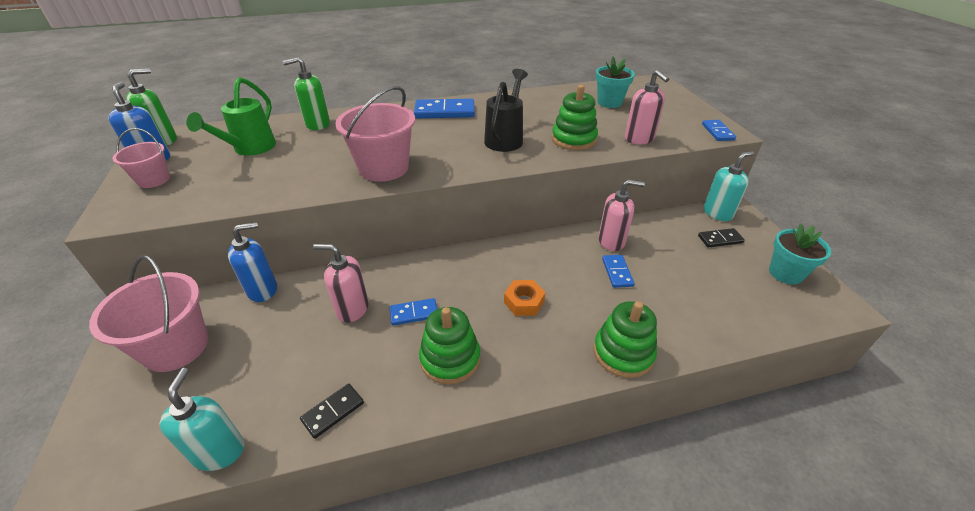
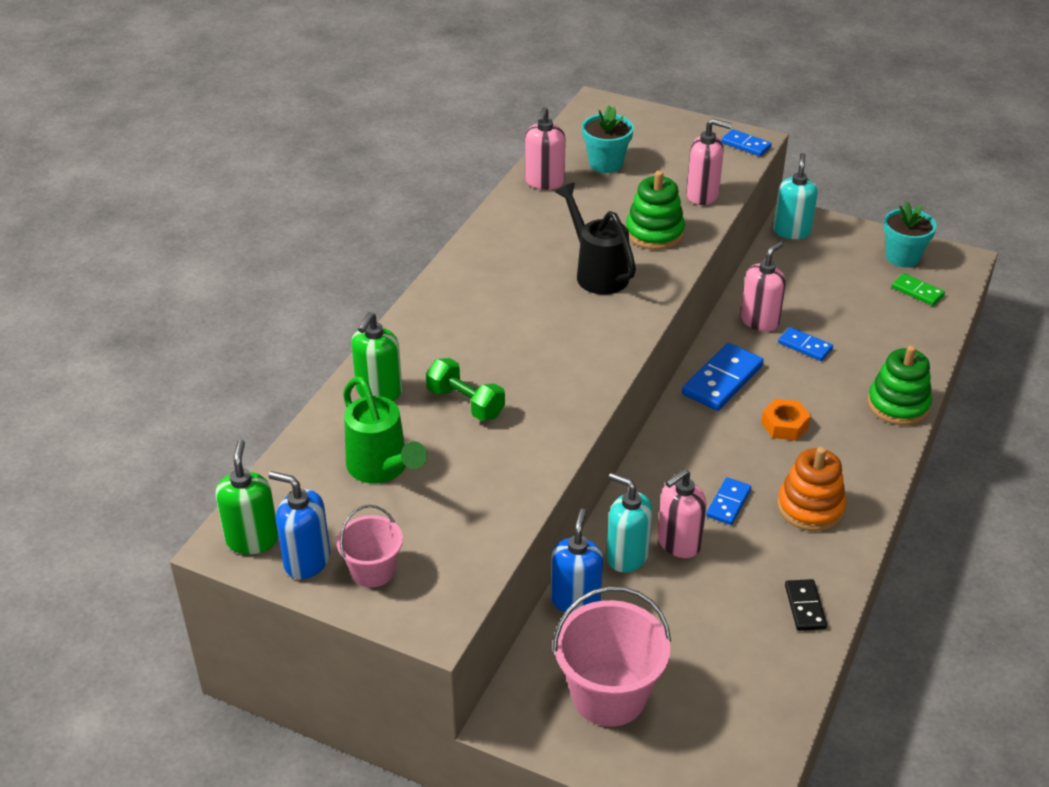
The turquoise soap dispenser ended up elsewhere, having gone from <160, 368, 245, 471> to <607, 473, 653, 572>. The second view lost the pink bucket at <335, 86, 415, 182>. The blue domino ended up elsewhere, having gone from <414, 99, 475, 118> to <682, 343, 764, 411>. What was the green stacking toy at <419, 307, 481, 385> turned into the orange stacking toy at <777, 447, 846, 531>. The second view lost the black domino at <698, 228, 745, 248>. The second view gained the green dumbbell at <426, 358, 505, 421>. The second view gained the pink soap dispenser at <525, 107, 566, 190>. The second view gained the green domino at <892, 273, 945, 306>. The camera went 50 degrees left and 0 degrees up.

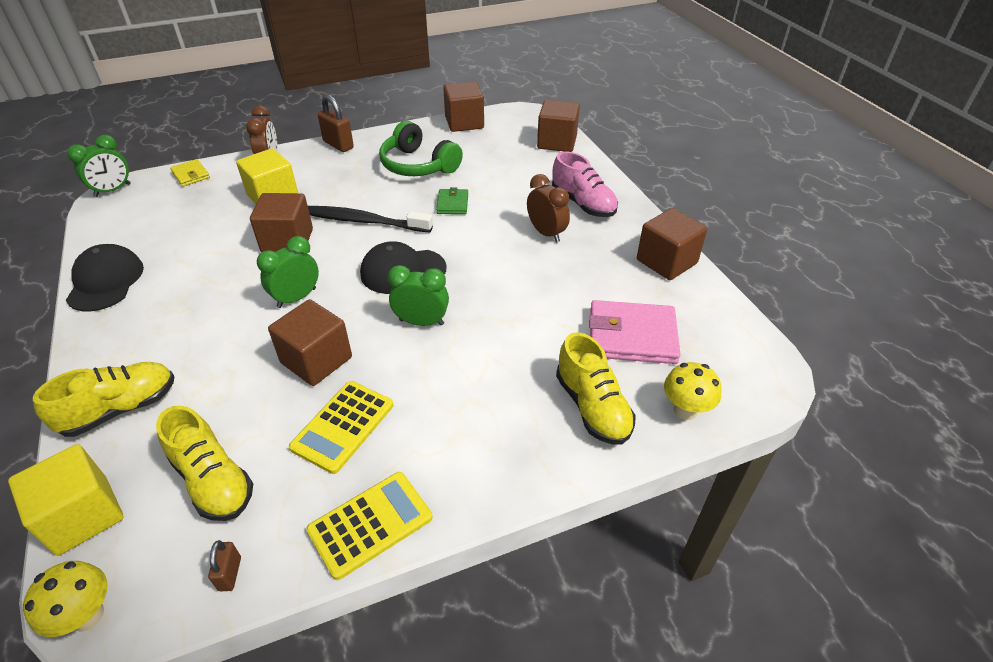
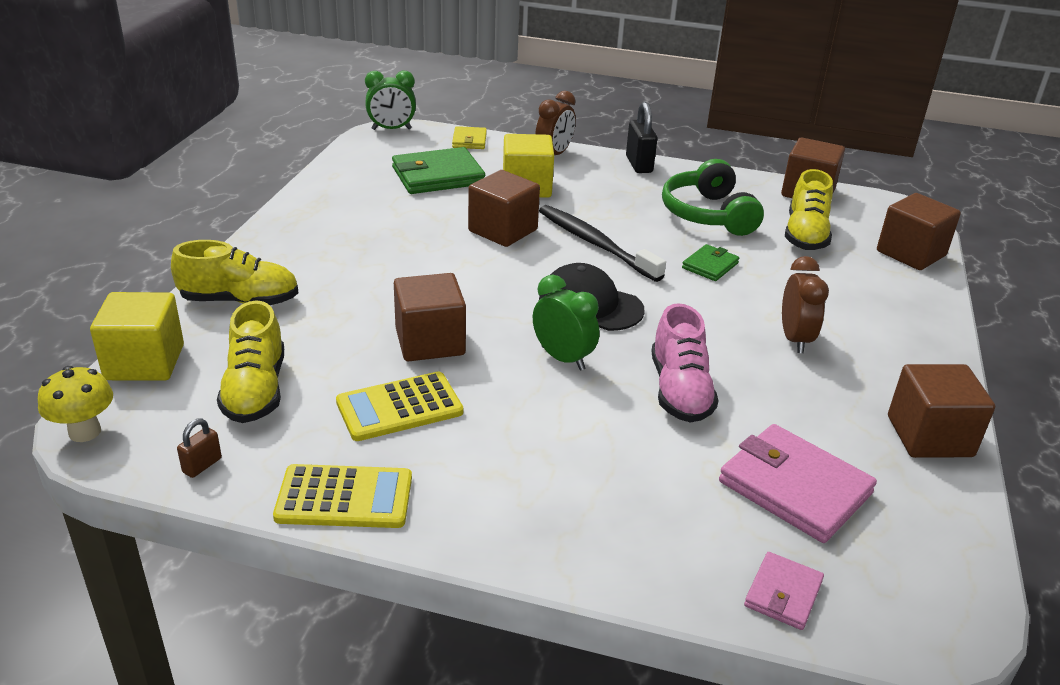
The second view lost the black cap at <66, 244, 144, 312>. The second view lost the green clock at <257, 236, 319, 308>. What was the brown padlock at <318, 95, 354, 152> turned into the black padlock at <626, 102, 657, 173>. The pink shoe ended up elsewhere, having gone from <552, 151, 618, 217> to <651, 303, 718, 423>. The yellow shoe ended up elsewhere, having gone from <556, 332, 636, 444> to <785, 169, 833, 250>. Where the yellow mushroom stood at <664, 362, 722, 420>, the pink wallet came to stand at <744, 552, 824, 630>. The second view gained the green wallet at <392, 147, 485, 194>. The camera went 35 degrees right and 10 degrees down.

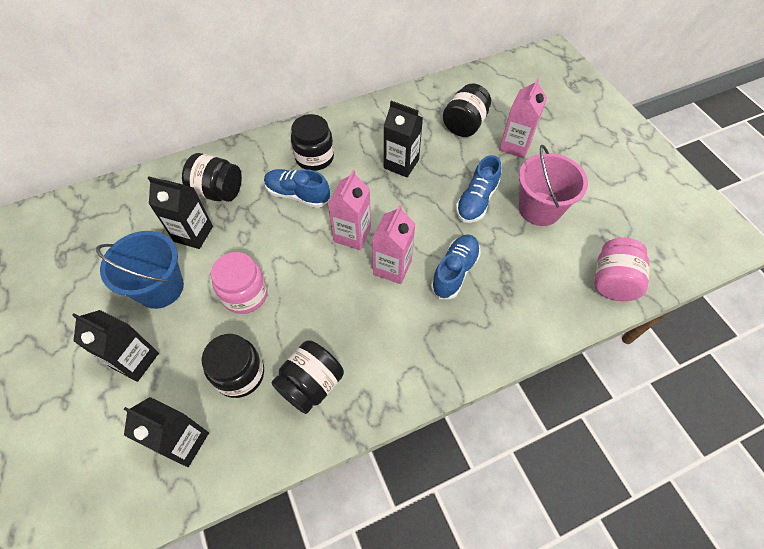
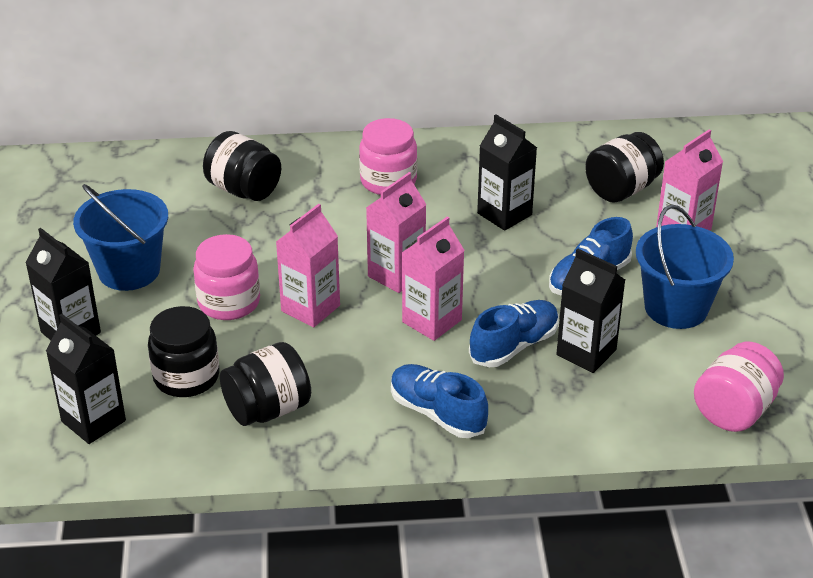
The black carton ended up elsewhere, having gone from <148, 176, 213, 249> to <556, 249, 625, 373>. The blue shoe ended up elsewhere, having gone from <264, 169, 330, 208> to <391, 364, 488, 438>. What was the black jar at <291, 114, 334, 171> turned into the pink jar at <359, 118, 417, 195>. What was the pink bucket at <519, 145, 588, 226> turned into the blue bucket at <636, 205, 734, 329>. The second view gained the pink carton at <276, 204, 340, 328>. The camera went 20 degrees right and 20 degrees down.

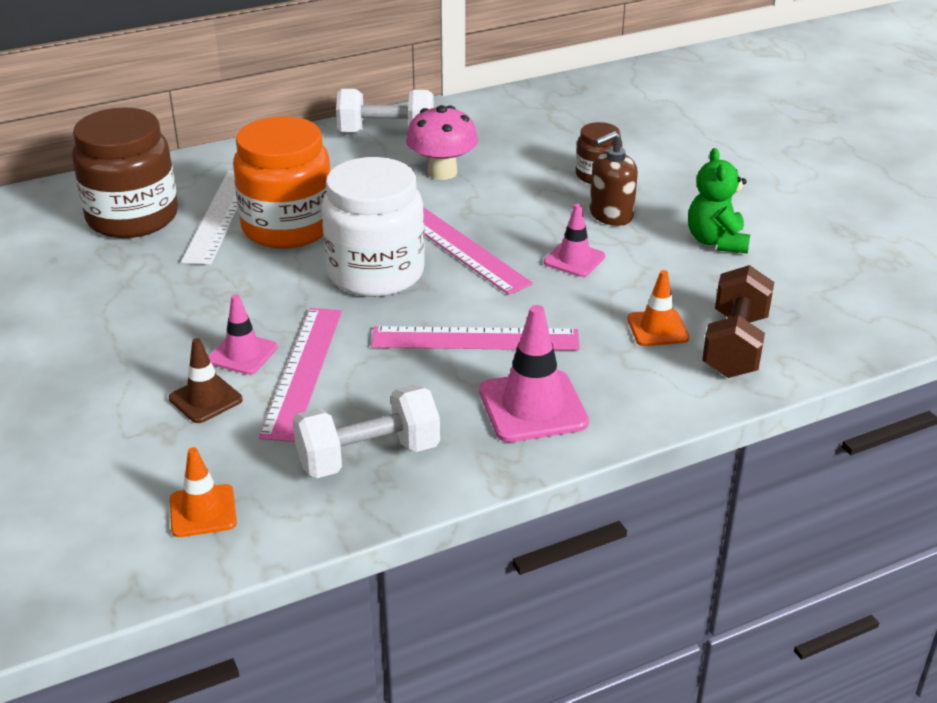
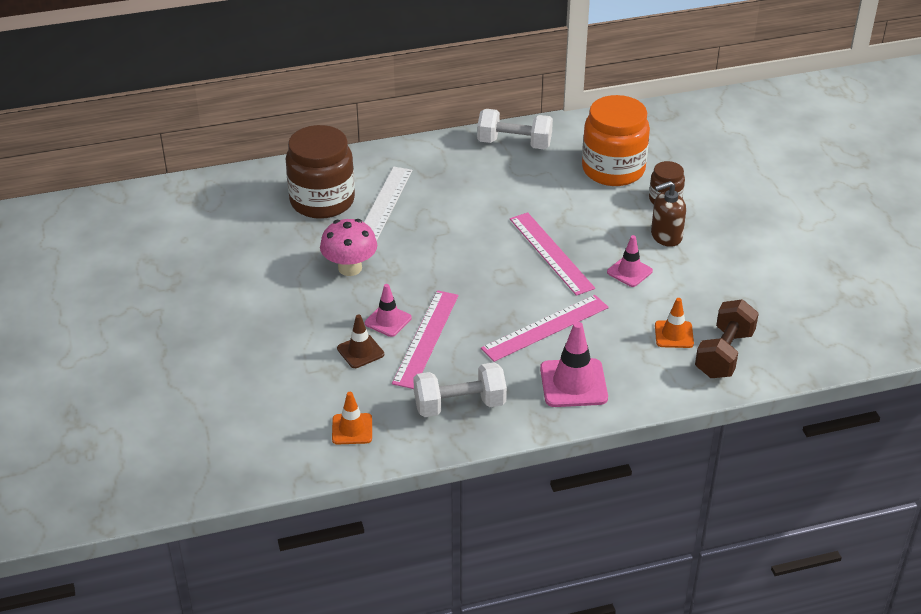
The orange jar ended up elsewhere, having gone from <233, 116, 330, 249> to <582, 95, 650, 186>. The second view lost the white jar at <322, 157, 425, 297>. The pink ruler at <371, 326, 580, 350> ended up facing another way, 45 degrees counterclockwise from before. The pink mushroom ended up elsewhere, having gone from <406, 105, 478, 180> to <320, 219, 377, 276>. The second view lost the green teddy bear at <688, 148, 750, 253>. The camera went 10 degrees right and 5 degrees up.

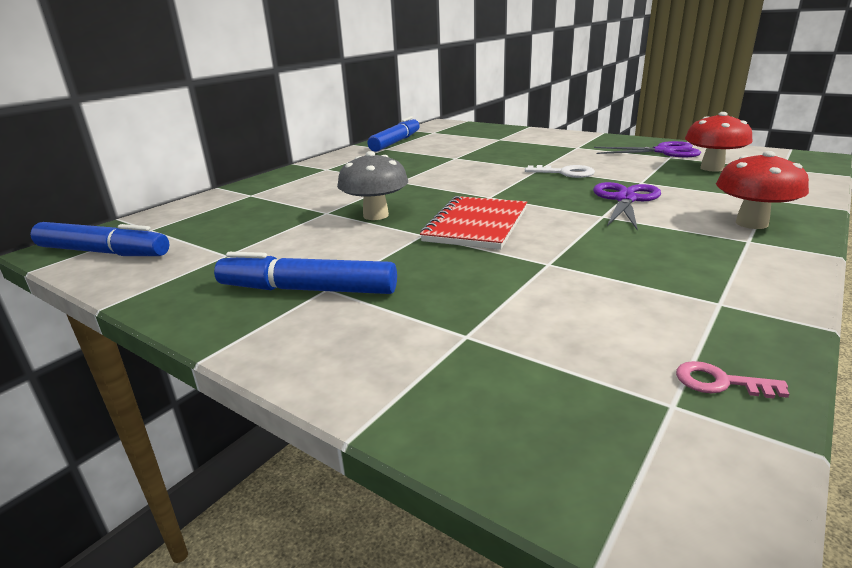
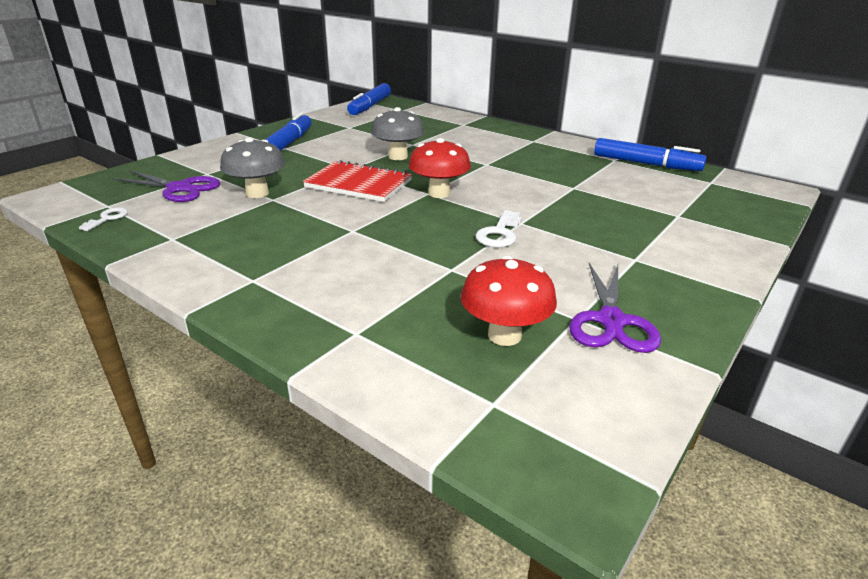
The purple scissors ended up elsewhere, having gone from <593, 182, 661, 230> to <112, 170, 221, 202>. What was the pink key at <676, 361, 789, 399> turned into the white key at <79, 207, 128, 231>. The red mushroom ended up elsewhere, having gone from <716, 151, 809, 229> to <409, 138, 471, 198>. The second view gained the grey mushroom at <220, 137, 285, 198>. The camera went 90 degrees right and 5 degrees up.

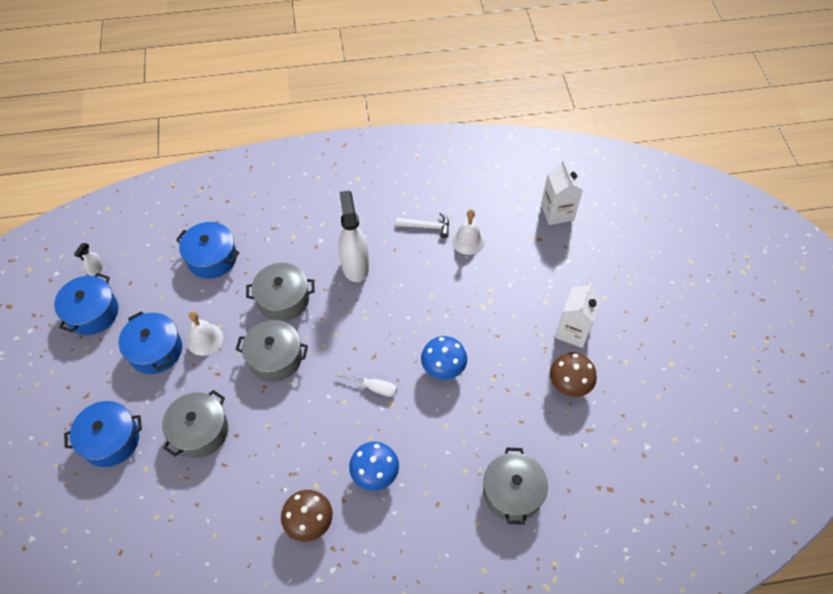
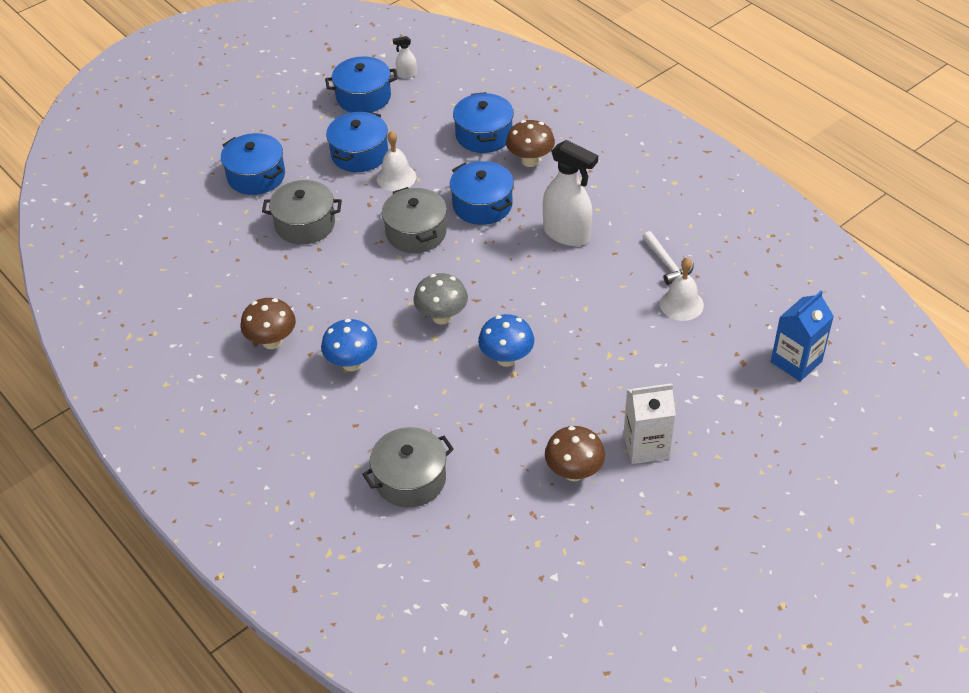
What was the grey pot at <246, 263, 315, 321> turned into the blue pot at <450, 161, 514, 225>. Where the white screwdriver stood at <336, 372, 397, 397>, the grey mushroom came to stand at <413, 273, 468, 325>. The white spray bottle at <339, 190, 369, 282> ended up facing another way, 75 degrees clockwise from before. What was the white carton at <541, 160, 583, 225> turned into the blue carton at <771, 291, 834, 381>. The second view gained the brown mushroom at <506, 120, 555, 167>. The camera went 60 degrees right and 10 degrees down.

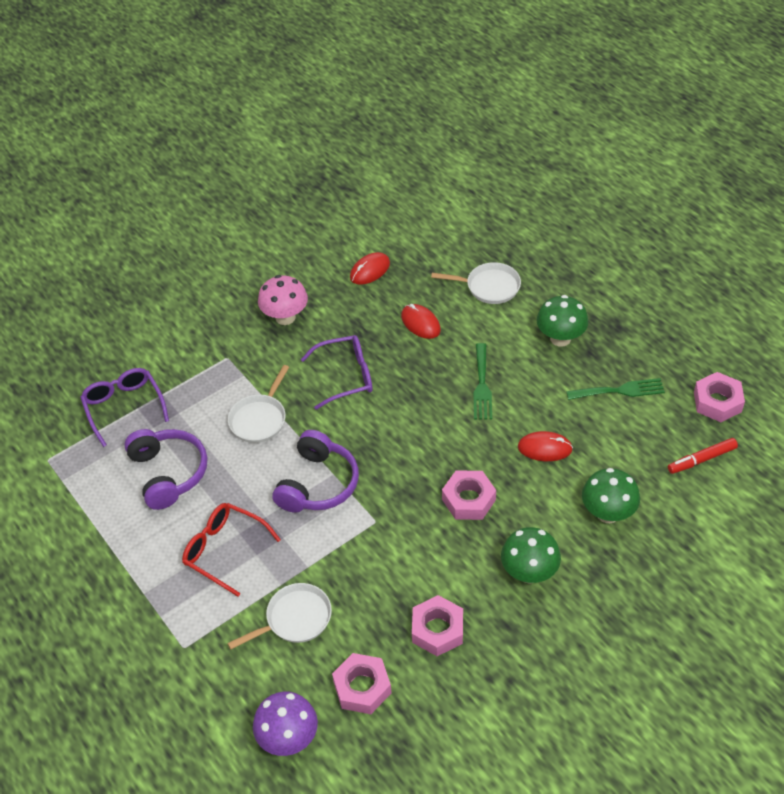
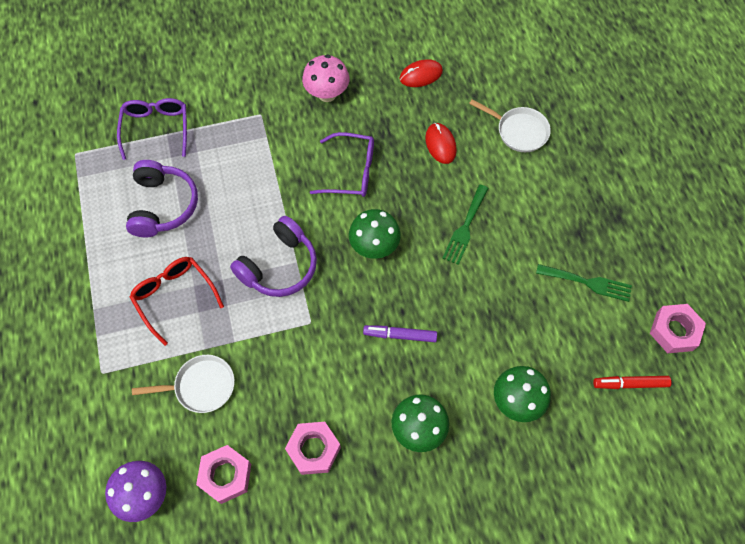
The second view lost the white pan at <228, 365, 289, 443>. Where the pink nut stood at <442, 471, 496, 520>, the purple marker came to stand at <363, 325, 437, 342>. The second view lost the red mouse at <518, 431, 573, 461>. The green mushroom ended up elsewhere, having gone from <537, 295, 588, 347> to <349, 209, 401, 259>. The camera went 20 degrees right and 15 degrees up.

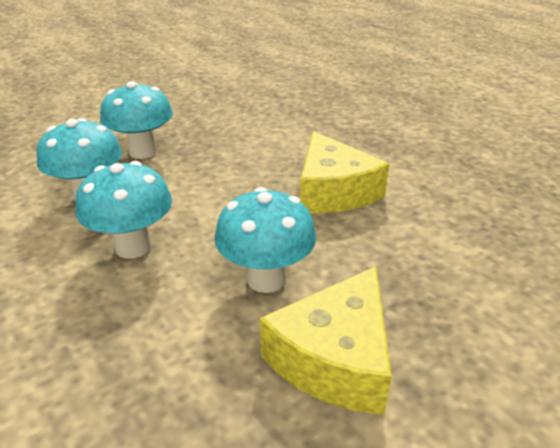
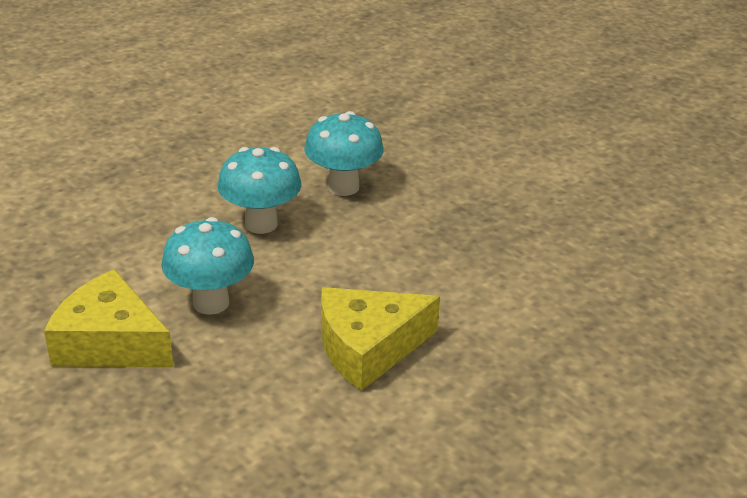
The second view lost the turquoise mushroom at <100, 81, 173, 159>. The camera went 85 degrees right and 0 degrees up.

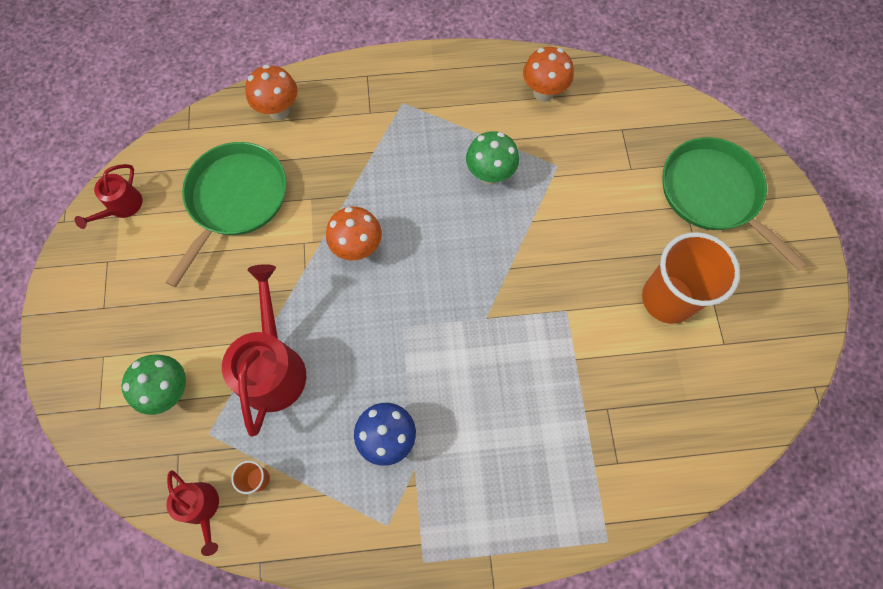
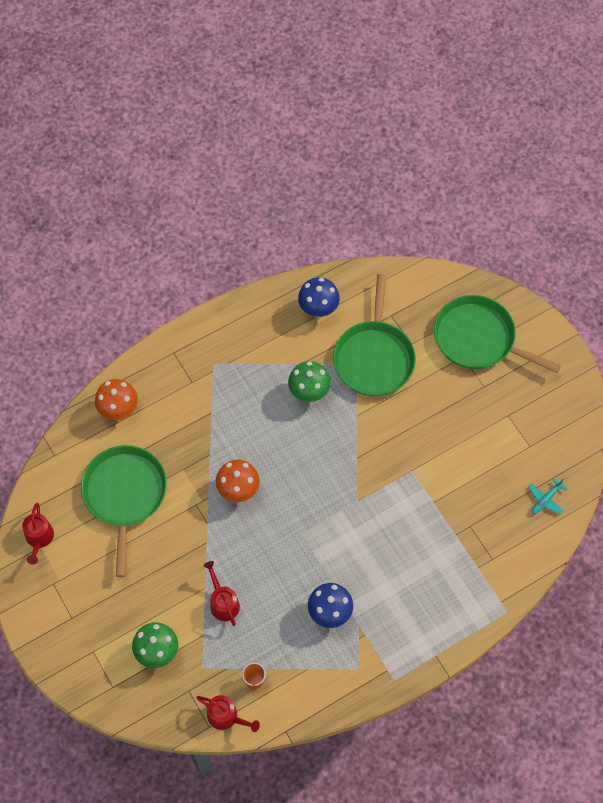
The size of the red watering can at <222, 264, 306, 436> changed by a factor of 0.55. What was the orange mushroom at <523, 47, 574, 102> turned into the blue mushroom at <298, 277, 340, 318>. The second view lost the orange cup at <642, 232, 740, 324>. The second view gained the green pan at <333, 274, 416, 396>. The second view gained the turquoise plane at <528, 477, 567, 515>. The camera went 25 degrees left and 5 degrees down.

